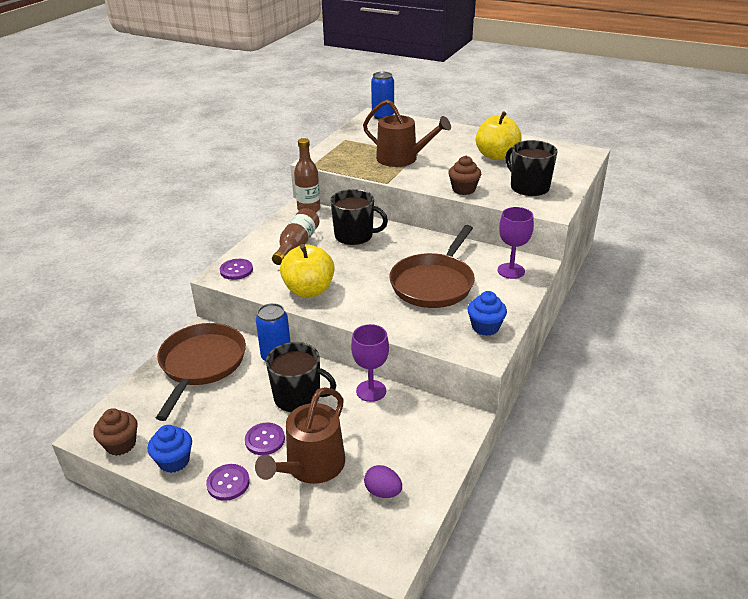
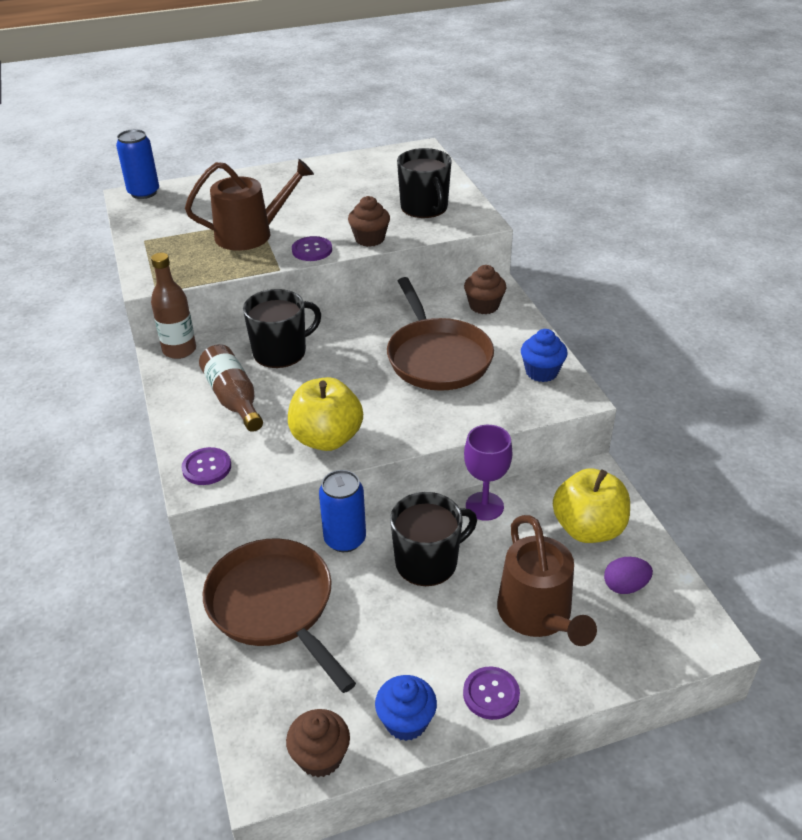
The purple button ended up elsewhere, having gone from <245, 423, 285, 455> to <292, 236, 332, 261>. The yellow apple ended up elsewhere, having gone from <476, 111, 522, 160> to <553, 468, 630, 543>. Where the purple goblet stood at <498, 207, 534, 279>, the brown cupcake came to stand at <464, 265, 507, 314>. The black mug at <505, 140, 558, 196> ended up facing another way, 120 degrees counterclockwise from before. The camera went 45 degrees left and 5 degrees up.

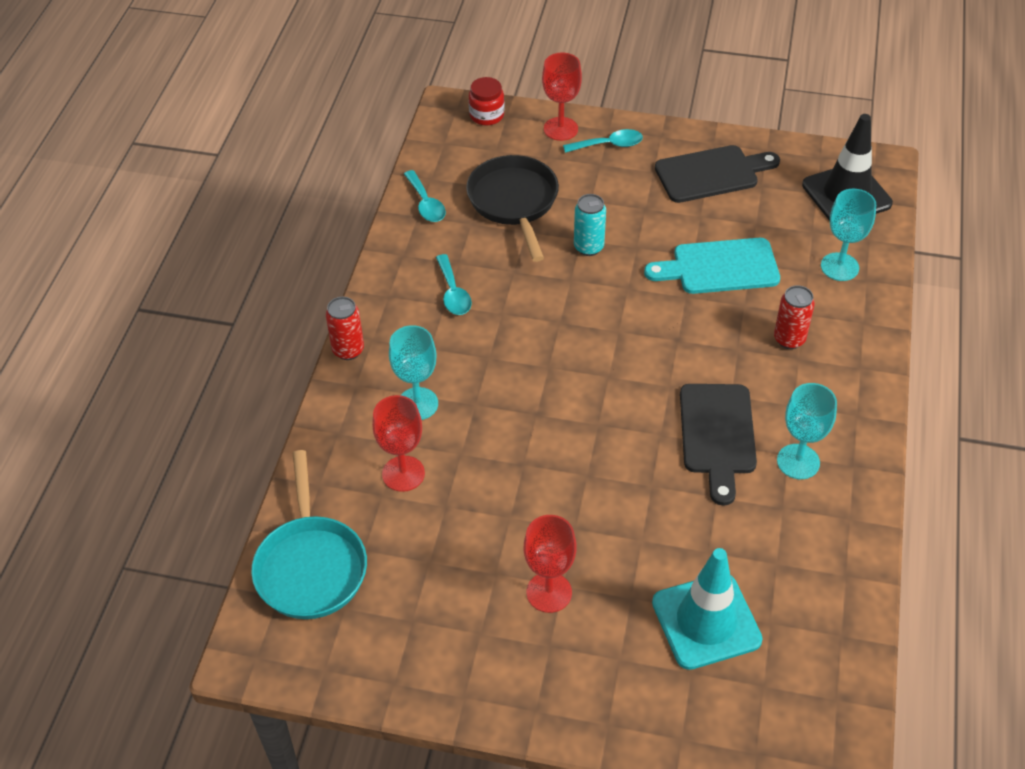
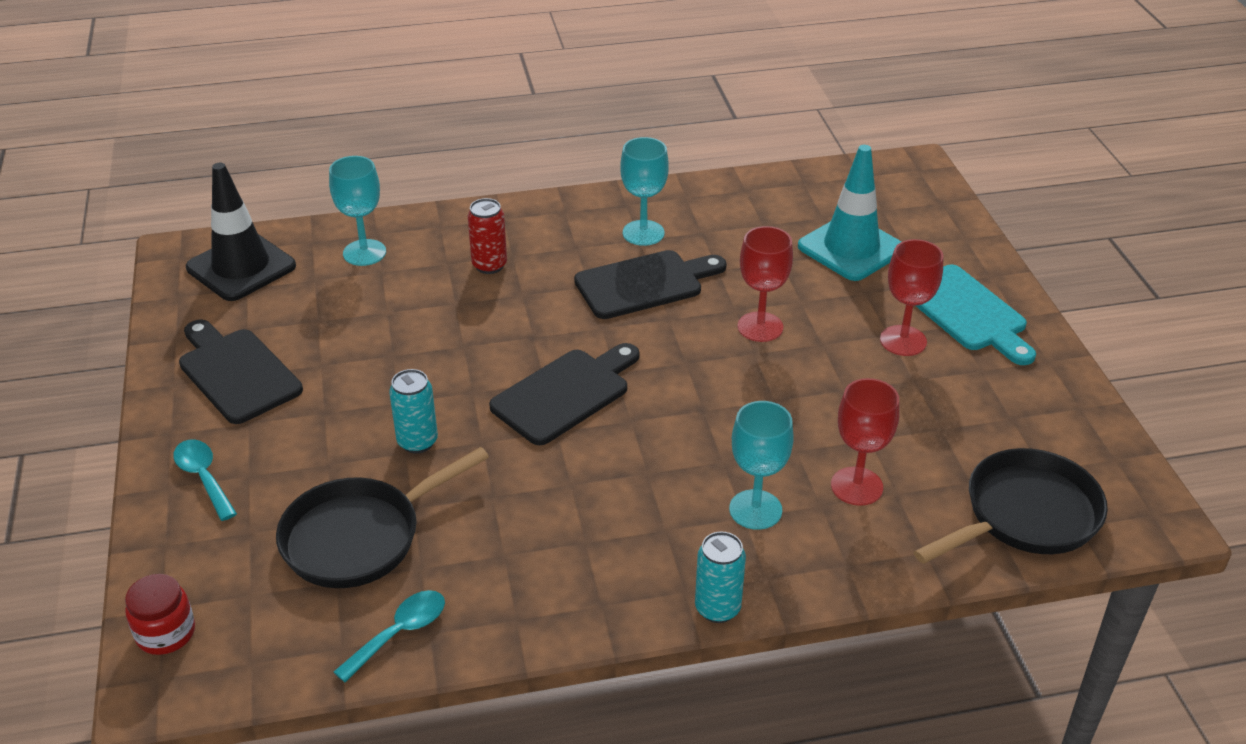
What was the turquoise pan at <251, 450, 367, 619> turned into the black pan at <914, 448, 1108, 564>. What was the red can at <326, 297, 364, 360> turned into the turquoise can at <695, 531, 746, 623>. The second view lost the turquoise spoon at <436, 254, 472, 315>. The red goblet ended up elsewhere, having gone from <542, 52, 582, 141> to <738, 226, 793, 342>. The turquoise cutting board ended up elsewhere, having gone from <644, 238, 780, 294> to <916, 265, 1036, 365>. The second view gained the black cutting board at <489, 343, 640, 445>. The camera went 115 degrees left and 10 degrees down.

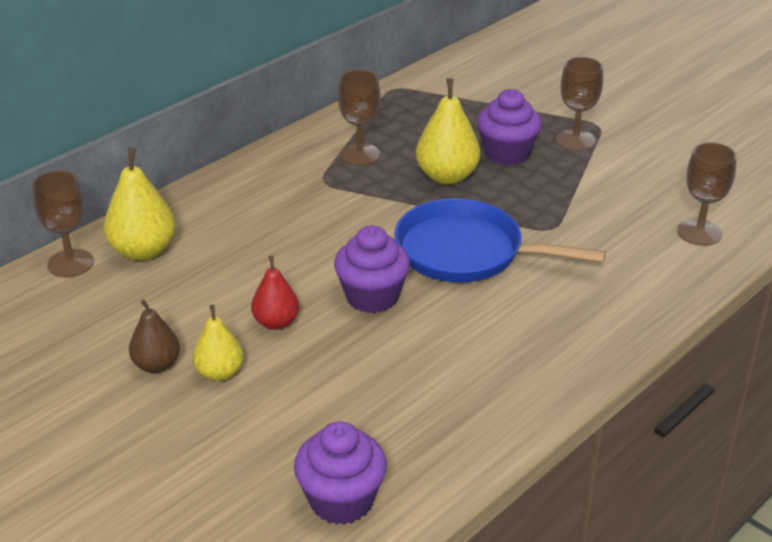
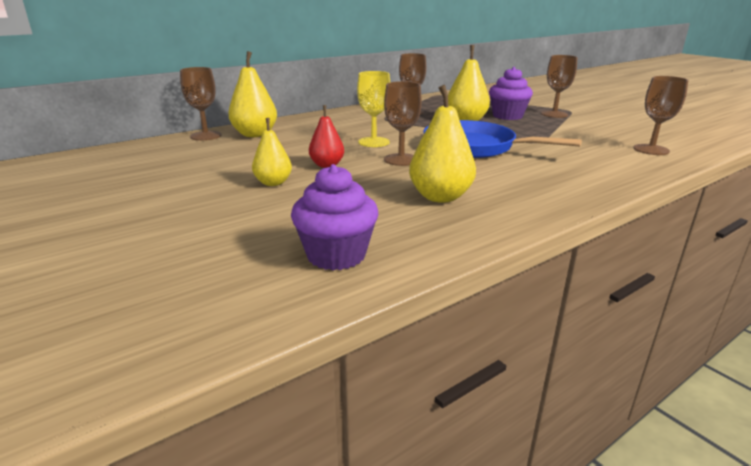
The second view lost the brown pear at <129, 299, 180, 373>. Where the purple cupcake stood at <334, 226, 410, 313>, the brown goblet came to stand at <384, 81, 422, 166>. The second view gained the yellow goblet at <357, 71, 390, 147>. The second view gained the yellow pear at <409, 85, 476, 203>. The camera went 10 degrees right and 10 degrees down.

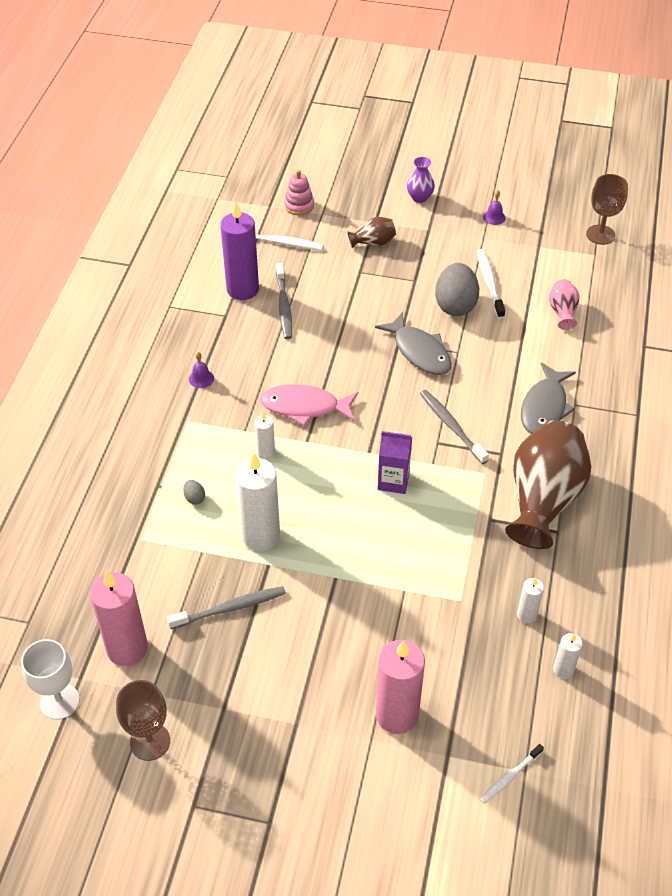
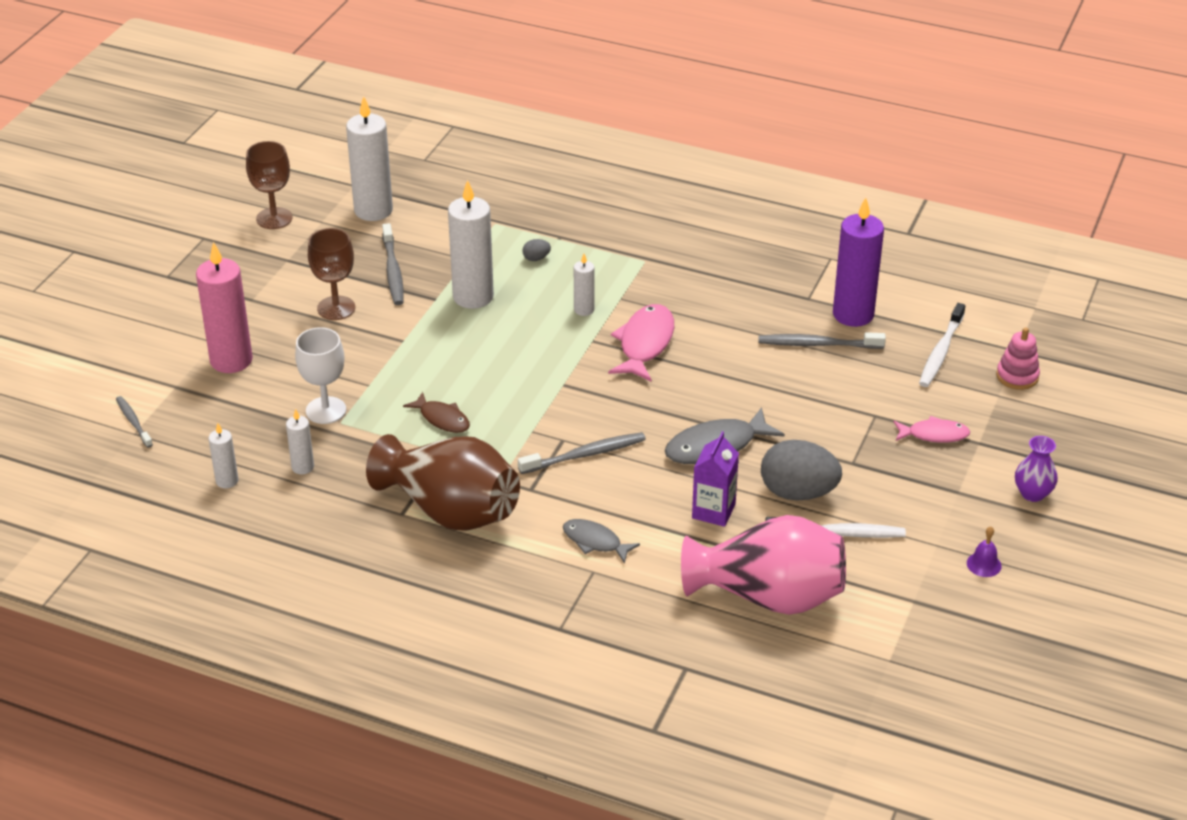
The white goblet ended up elsewhere, having gone from <21, 639, 80, 720> to <295, 327, 346, 424>. What was the pink candle at <90, 570, 148, 666> turned into the white candle at <346, 96, 393, 221>. The second view lost the purple bell at <189, 352, 214, 388>. Where the brown vase stood at <347, 217, 396, 249>, the pink fish came to stand at <894, 416, 970, 443>. The purple carton ended up elsewhere, having gone from <378, 431, 412, 494> to <692, 431, 739, 527>. What was the white toothbrush at <480, 744, 544, 804> turned into the grey toothbrush at <116, 396, 153, 448>. The size of the grey fish at <521, 362, 576, 434> changed by a factor of 0.62. The size of the pink vase at <549, 279, 580, 330> changed by a factor of 2.21. The brown goblet ended up elsewhere, having gone from <586, 174, 628, 245> to <308, 228, 355, 320>. The second view gained the brown fish at <403, 392, 470, 433>. The camera went 100 degrees right and 10 degrees down.

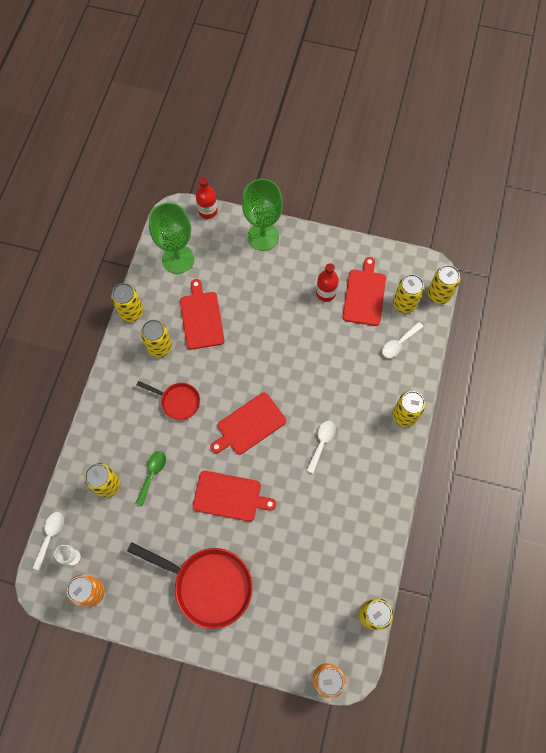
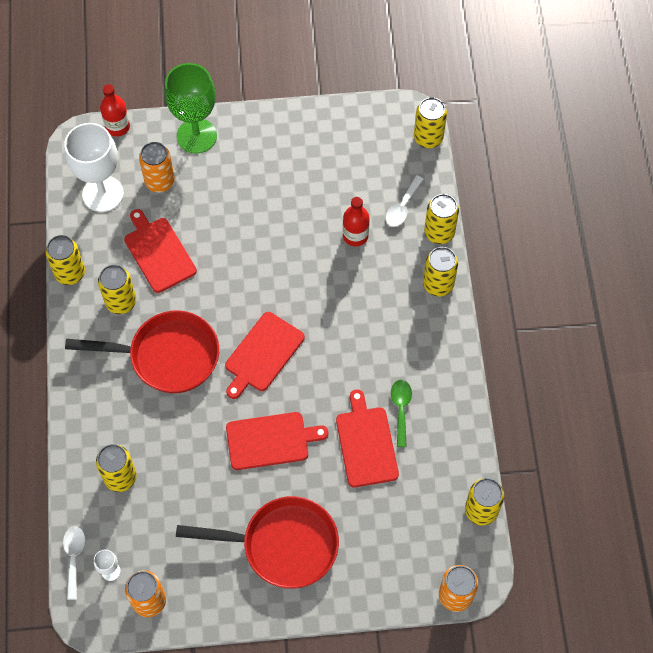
The size of the red pan at <136, 381, 200, 420> changed by a factor of 1.81. The green spoon ended up elsewhere, having gone from <136, 451, 166, 506> to <391, 380, 412, 447>. What was the green goblet at <149, 203, 194, 274> turned into the white goblet at <64, 123, 124, 212>. The second view lost the white spoon at <306, 421, 336, 474>. The red bottle ended up elsewhere, having gone from <316, 263, 339, 302> to <343, 197, 369, 247>. The red cutting board ended up elsewhere, having gone from <343, 257, 386, 326> to <336, 389, 399, 487>. The yellow can ended up elsewhere, having gone from <393, 274, 424, 313> to <424, 194, 459, 244>. The second view gained the orange can at <139, 142, 175, 192>. The camera went 20 degrees left and 5 degrees down.

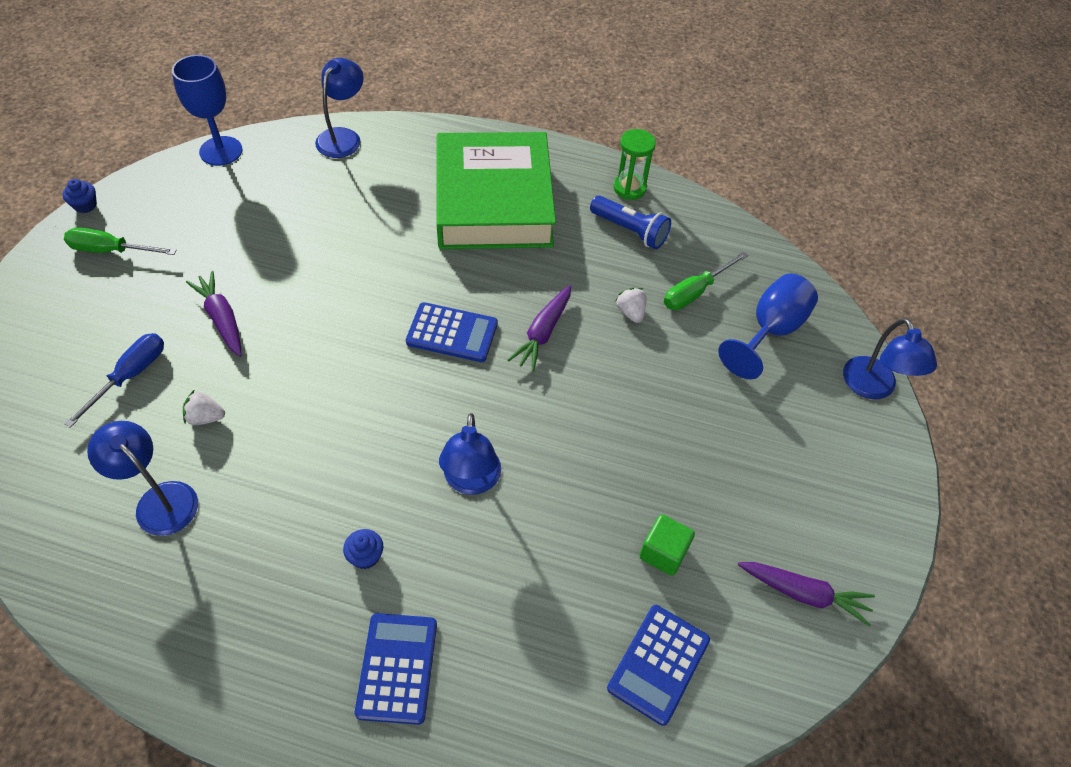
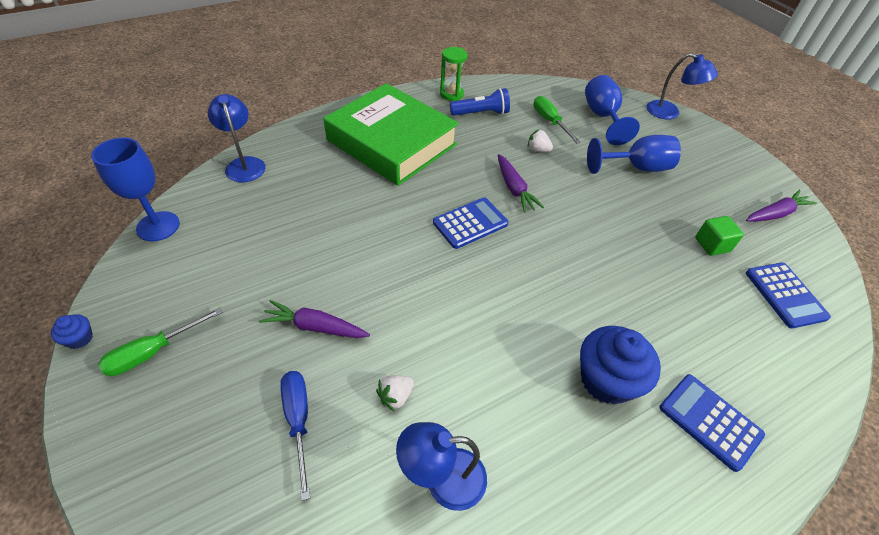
The size of the blue cupcake at <343, 529, 383, 569> changed by a factor of 2.23. The second view lost the blue lamp at <439, 413, 501, 495>. The green screwdriver at <664, 252, 748, 310> ended up facing another way, 150 degrees clockwise from before. The second view gained the blue goblet at <587, 135, 681, 174>. The camera went 45 degrees left and 5 degrees down.

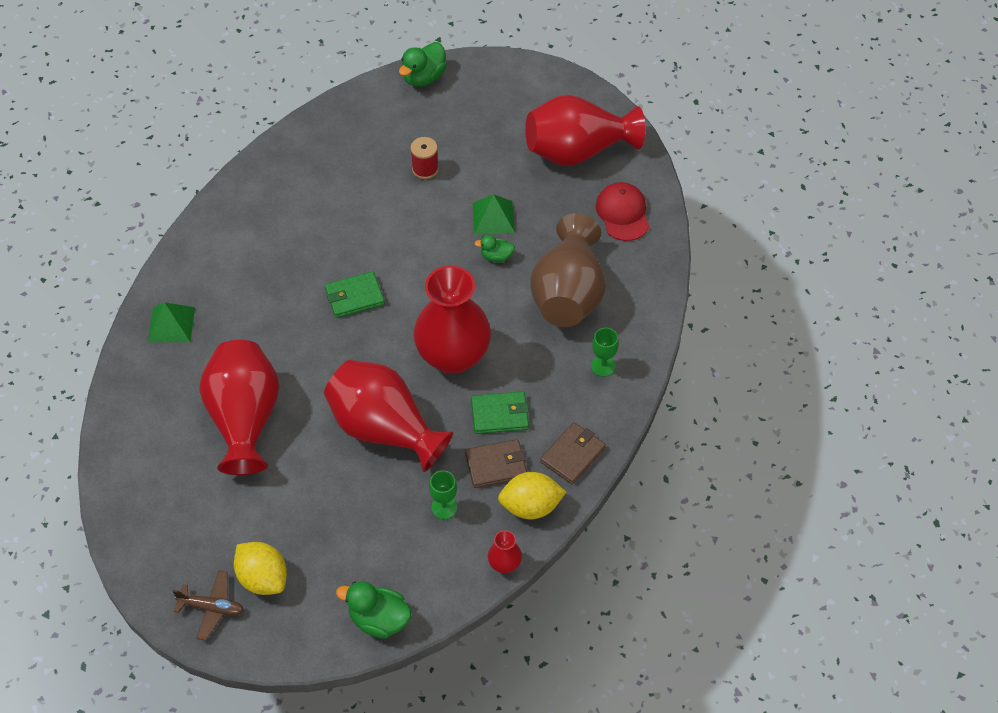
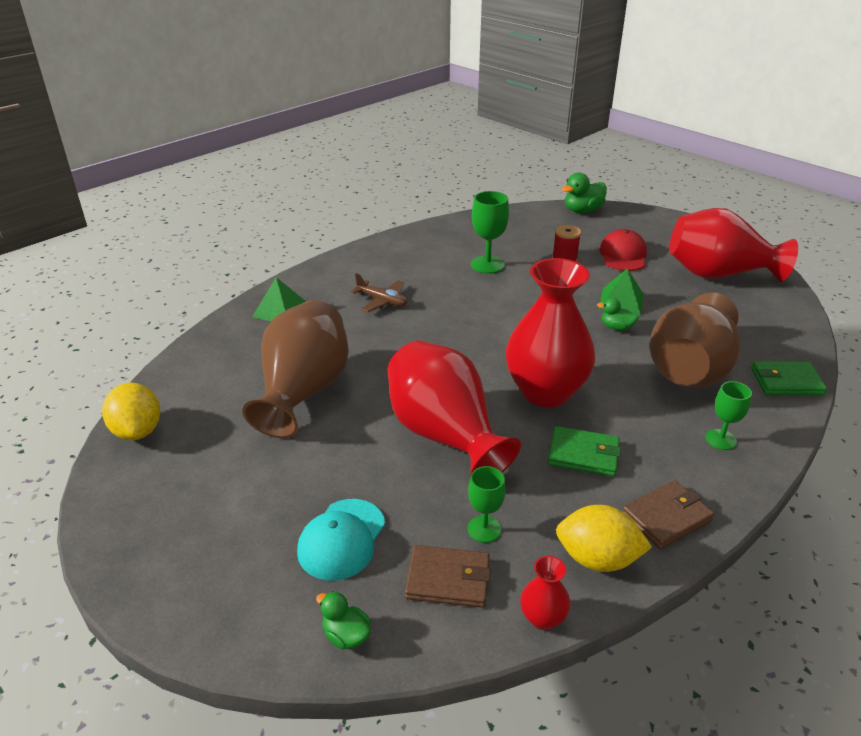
The brown plane ended up elsewhere, having gone from <172, 570, 244, 641> to <351, 273, 407, 312>. What was the red vase at <199, 340, 280, 475> turned into the brown vase at <242, 300, 349, 438>. The yellow lemon ended up elsewhere, having gone from <234, 542, 287, 595> to <102, 383, 160, 440>. The green wallet ended up elsewhere, having gone from <325, 271, 385, 318> to <751, 361, 827, 395>. The size of the green duck at <336, 581, 412, 638> changed by a factor of 0.60. The brown wallet ended up elsewhere, having gone from <465, 439, 527, 488> to <405, 545, 491, 608>. The red cap ended up elsewhere, having gone from <596, 182, 649, 241> to <599, 229, 647, 271>. The second view gained the turquoise cap at <297, 499, 385, 580>. The second view gained the green goblet at <471, 191, 509, 274>. The camera went 20 degrees right and 20 degrees down.

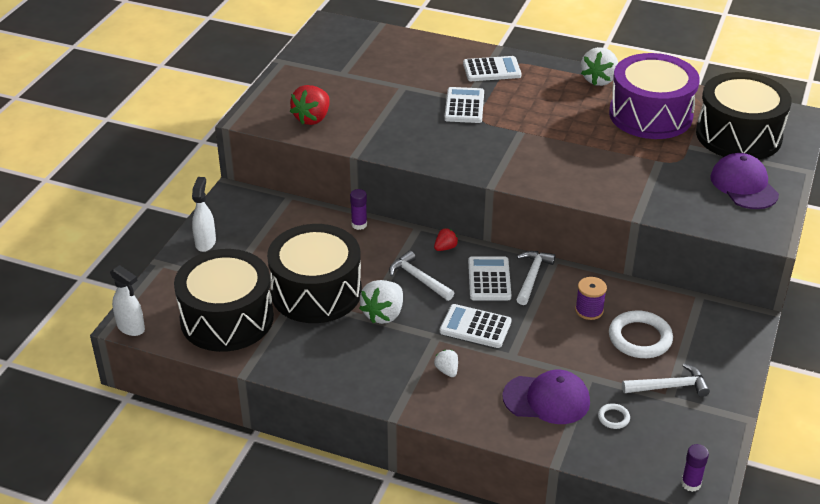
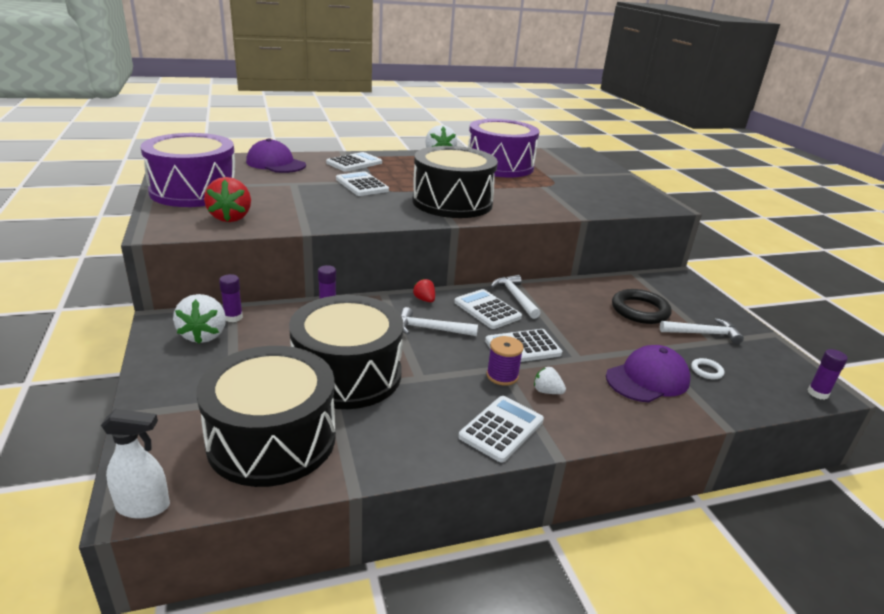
The second view lost the white spray bottle at <192, 177, 216, 252>. The white strawberry ended up elsewhere, having gone from <359, 280, 403, 324> to <173, 294, 226, 344>. The red strawberry at <434, 228, 458, 251> ended up facing another way, 45 degrees counterclockwise from before. The purple spool ended up elsewhere, having gone from <575, 277, 607, 320> to <486, 336, 524, 386>. What was the white ring at <609, 310, 673, 358> turned into the black ring at <612, 289, 672, 324>. The white hammer at <622, 364, 710, 397> ended up facing another way, 45 degrees clockwise from before. The black drum ended up elsewhere, having gone from <696, 72, 792, 160> to <412, 146, 498, 218>. The purple cap ended up elsewhere, having gone from <710, 153, 779, 209> to <246, 138, 306, 173>. The second view gained the purple drum at <140, 133, 235, 207>. The second view gained the purple glue stick at <219, 274, 243, 322>. The second view gained the white calculator at <458, 396, 544, 463>. The camera went 40 degrees left and 10 degrees down.

